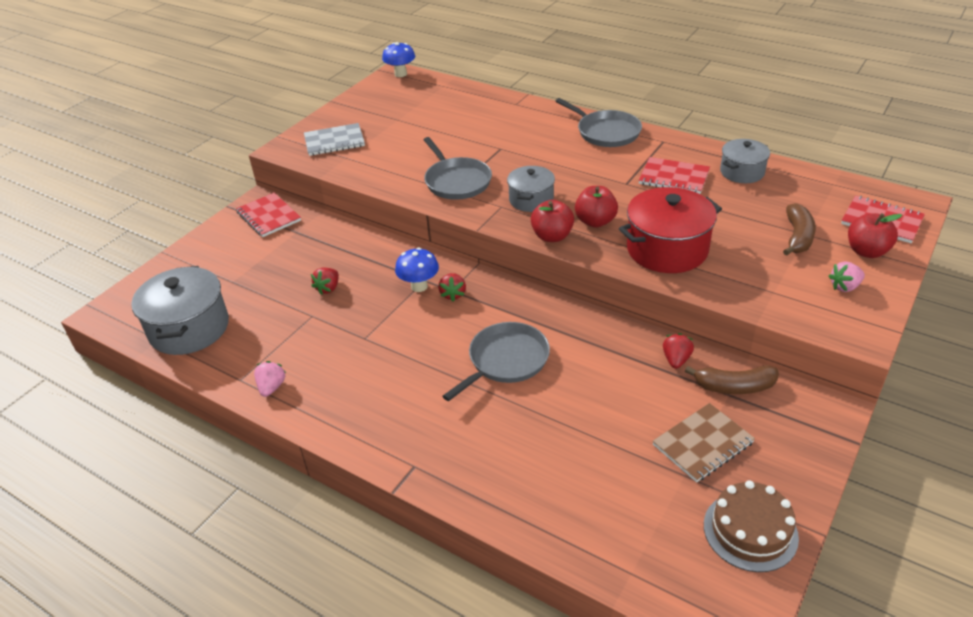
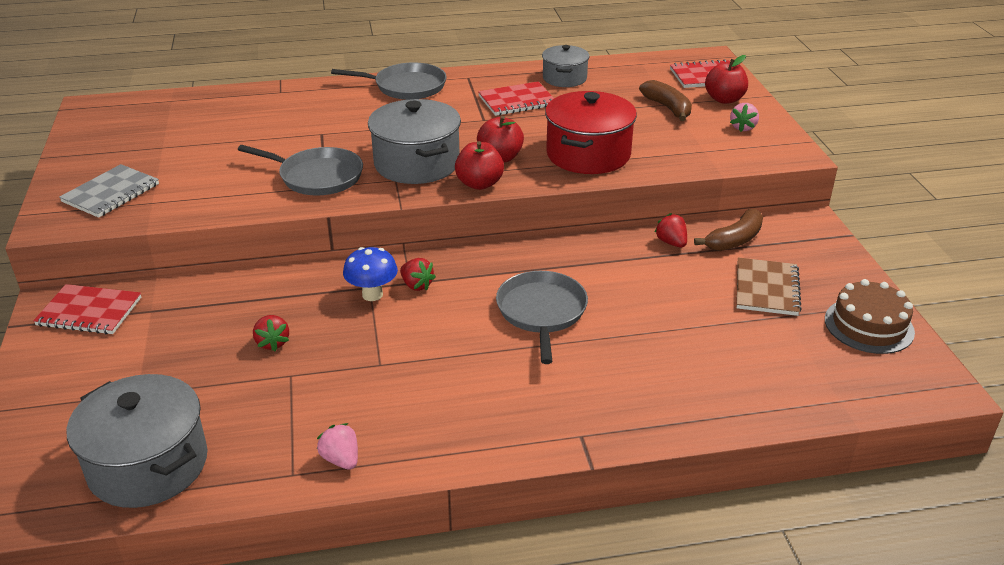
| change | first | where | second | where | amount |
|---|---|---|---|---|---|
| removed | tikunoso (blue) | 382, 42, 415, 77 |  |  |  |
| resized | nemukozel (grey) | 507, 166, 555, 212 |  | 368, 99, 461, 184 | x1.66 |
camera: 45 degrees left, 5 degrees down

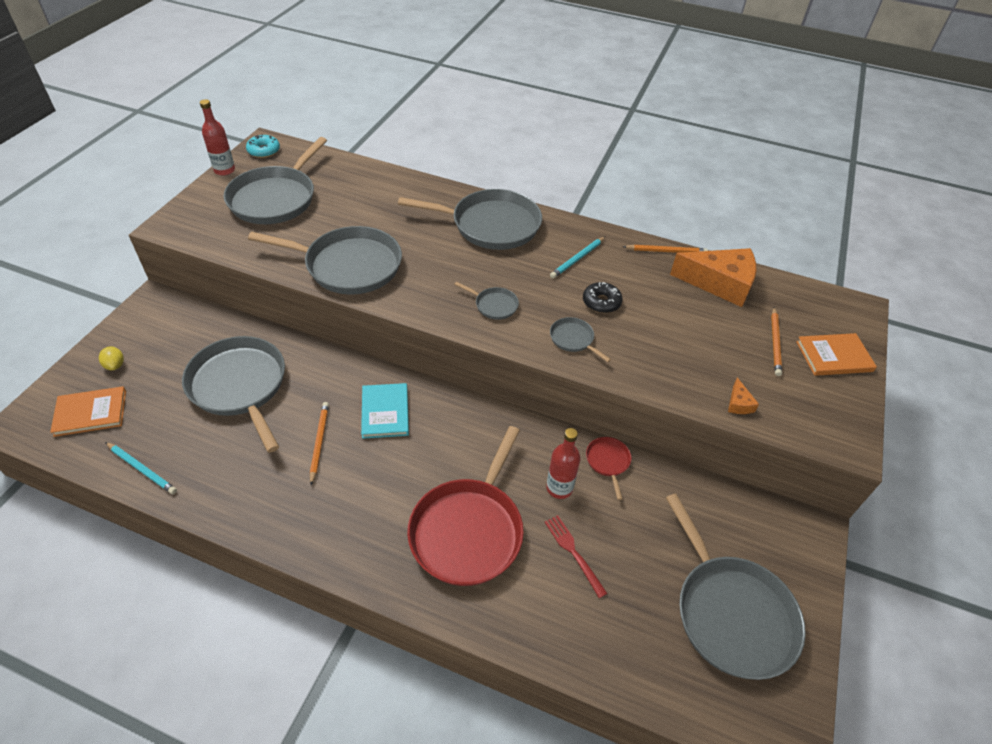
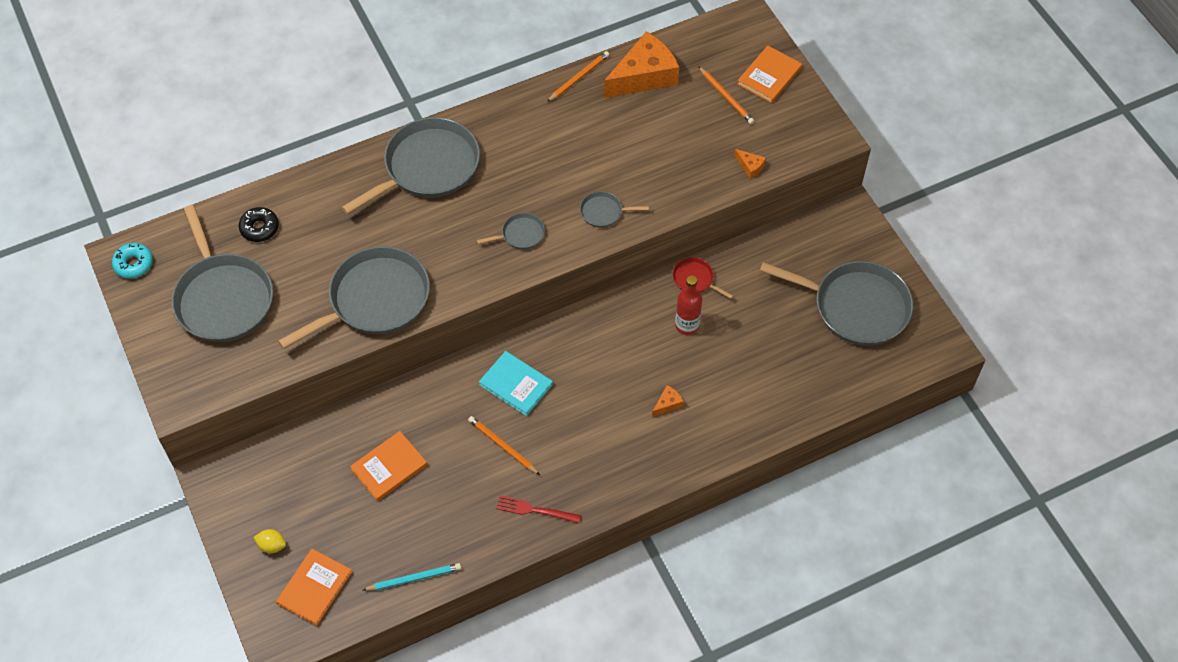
| change | first | where | second | where | amount |
|---|---|---|---|---|---|
| replaced | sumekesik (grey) | 182, 336, 285, 453 | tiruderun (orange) | 350, 431, 427, 501 |  |
| removed | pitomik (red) | 200, 99, 235, 176 |  |  |  |
| replaced | sumekesik (red) | 407, 426, 524, 586 | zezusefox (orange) | 652, 385, 684, 417 |  |
| moved | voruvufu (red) | 544, 515, 608, 598 |  | 496, 496, 581, 523 |  |
| removed | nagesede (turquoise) | 550, 237, 605, 278 |  |  |  |
| moved | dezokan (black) | 583, 282, 622, 313 |  | 239, 207, 279, 242 |  |
camera: 45 degrees left, 10 degrees up

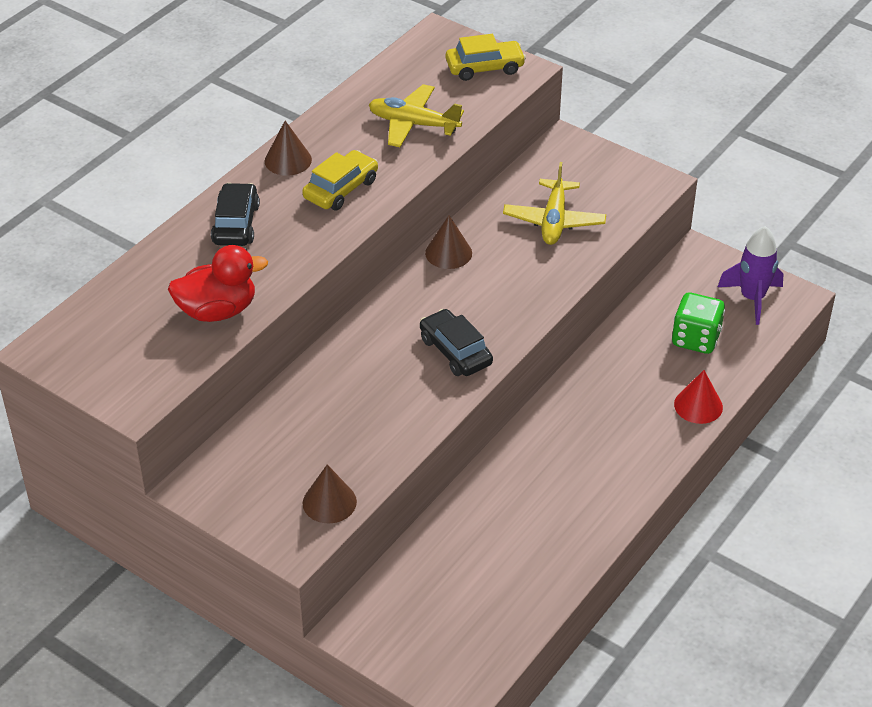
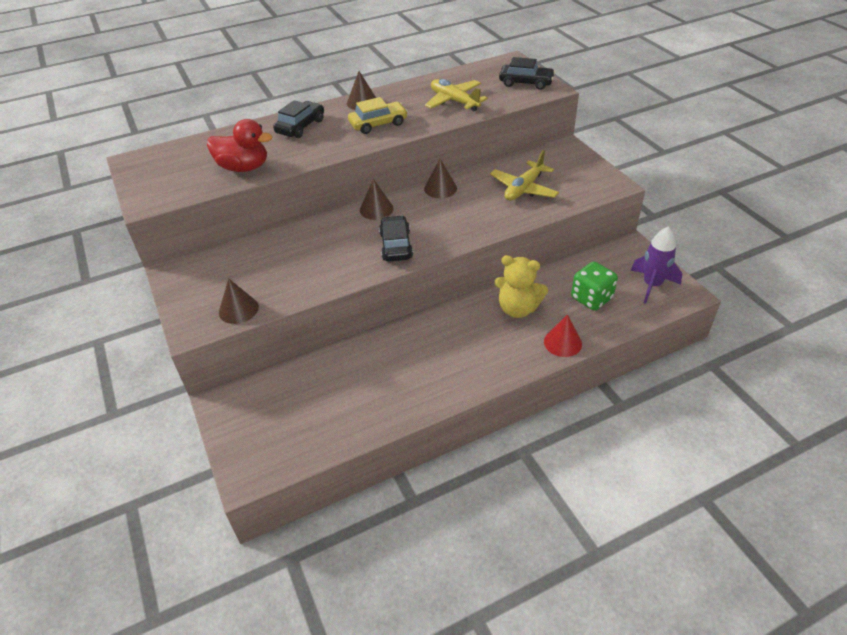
| change | first | where | second | where | amount |
|---|---|---|---|---|---|
| recoloured | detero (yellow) | 446, 34, 526, 81 | detero (black) | 499, 57, 555, 90 |  |
| added |  |  | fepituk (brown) | 360, 179, 394, 220 |  |
| added |  |  | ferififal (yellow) | 494, 255, 548, 318 |  |
camera: 30 degrees right, 0 degrees up

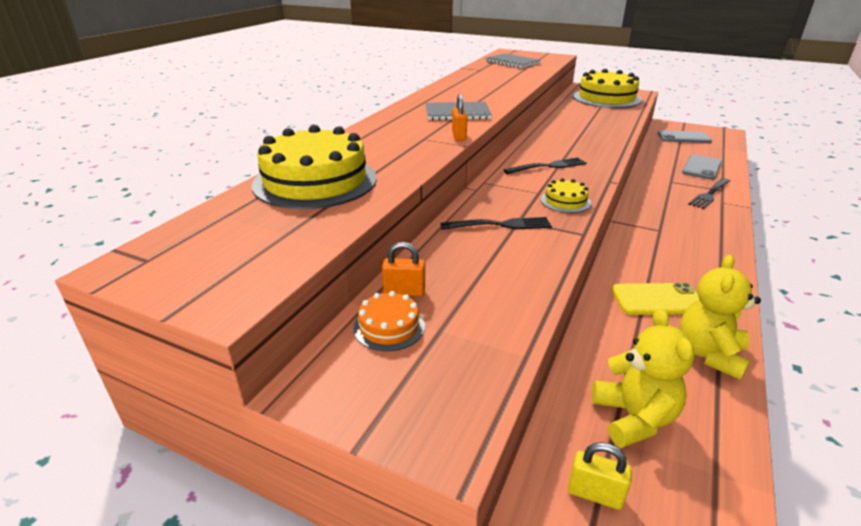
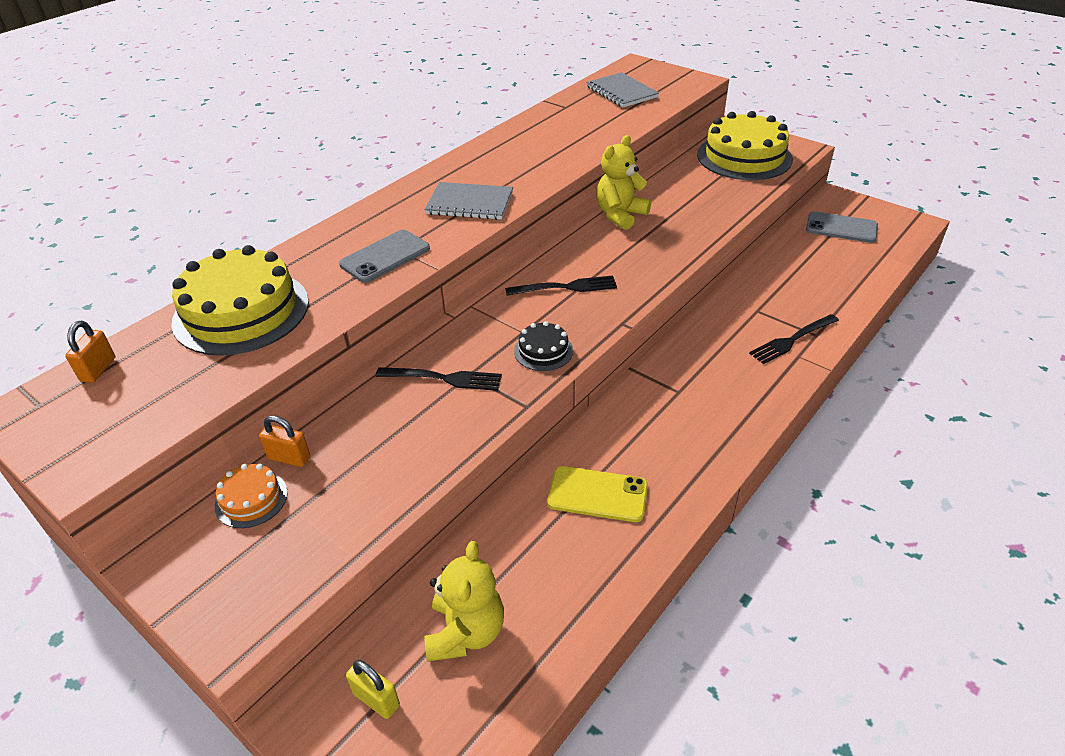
| change | first | where | second | where | amount |
|---|---|---|---|---|---|
| moved | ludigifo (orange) | 452, 94, 467, 141 |  | 65, 321, 115, 383 |  |
| recoloured | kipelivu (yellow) | 541, 178, 591, 213 | kipelivu (black) | 514, 321, 573, 371 |  |
| moved | ferififal (yellow) | 679, 255, 761, 380 |  | 596, 135, 651, 230 |  |
| moved | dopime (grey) | 682, 155, 722, 180 |  | 339, 230, 430, 283 |  |
camera: 15 degrees right, 10 degrees up

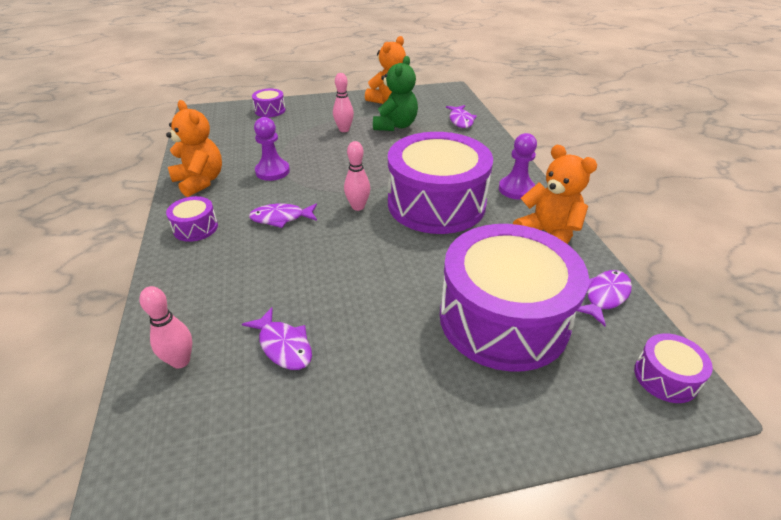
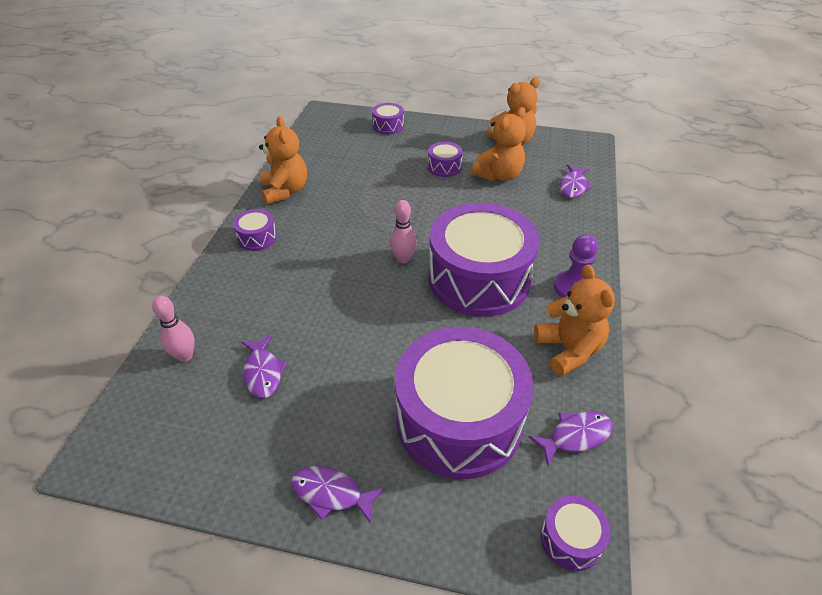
| change | first | where | second | where | amount |
|---|---|---|---|---|---|
| moved | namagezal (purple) | 249, 203, 317, 228 |  | 291, 466, 384, 524 |  |
| removed | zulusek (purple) | 254, 117, 290, 181 |  |  |  |
| replaced | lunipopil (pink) | 333, 73, 354, 132 | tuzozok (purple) | 428, 142, 463, 177 |  |
| recoloured | ferififal (green) | 373, 56, 418, 131 | ferififal (orange) | 471, 107, 526, 181 |  |
camera: 25 degrees right, 5 degrees up

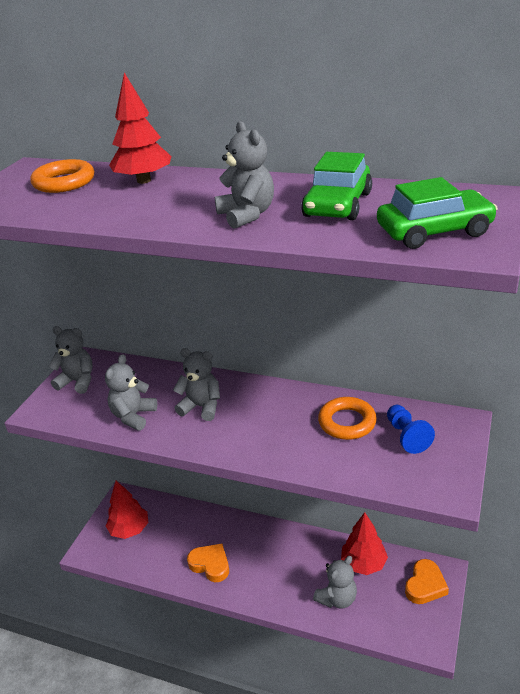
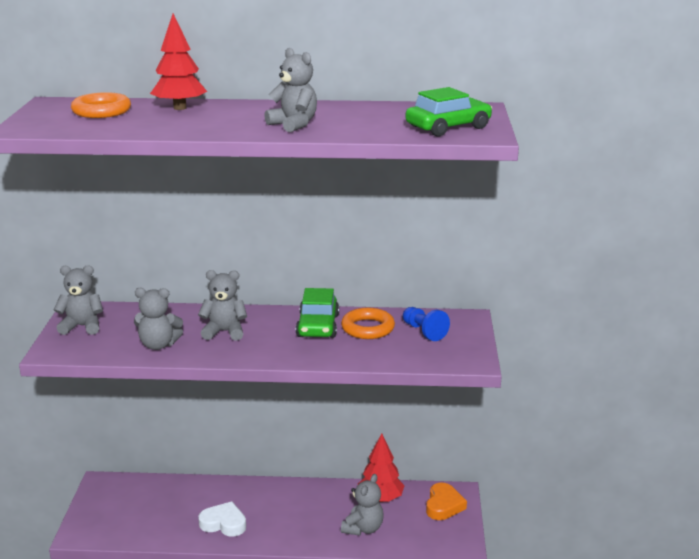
| change | first | where | second | where | amount |
|---|---|---|---|---|---|
| turned | ferififal (grey) | 105, 354, 157, 431 |  | 134, 288, 183, 350 | 90 degrees counterclockwise |
| removed | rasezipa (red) | 106, 481, 148, 539 |  |  |  |
| recoloured | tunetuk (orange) | 187, 544, 229, 582 | tunetuk (white) | 198, 501, 246, 537 |  |
| moved | detero (green) | 301, 152, 372, 220 |  | 296, 288, 339, 338 |  |
camera: 20 degrees left, 10 degrees down

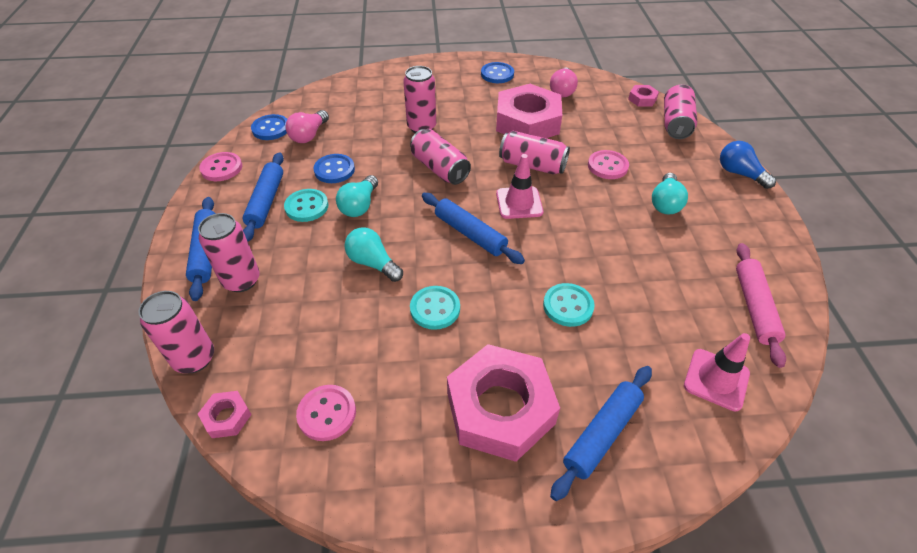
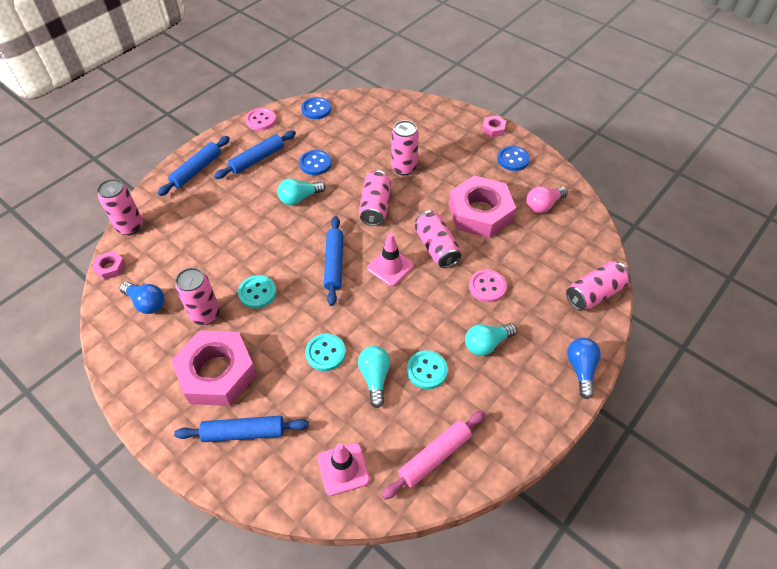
| change | first | where | second | where | amount |
|---|---|---|---|---|---|
| moved | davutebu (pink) | 198, 213, 260, 292 |  | 175, 268, 220, 325 |  |
| moved | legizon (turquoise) | 284, 189, 329, 222 |  | 407, 350, 448, 389 |  |
| removed | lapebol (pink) | 286, 110, 329, 143 |  |  |  |
| replaced | legizon (pink) | 296, 385, 356, 441 | lapebol (blue) | 120, 282, 165, 314 |  |
| moved | lapebol (turquoise) | 345, 227, 403, 282 |  | 358, 346, 390, 408 |  |
| moved | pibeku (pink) | 628, 85, 659, 107 |  | 482, 115, 506, 137 |  |
camera: 45 degrees right, 5 degrees up

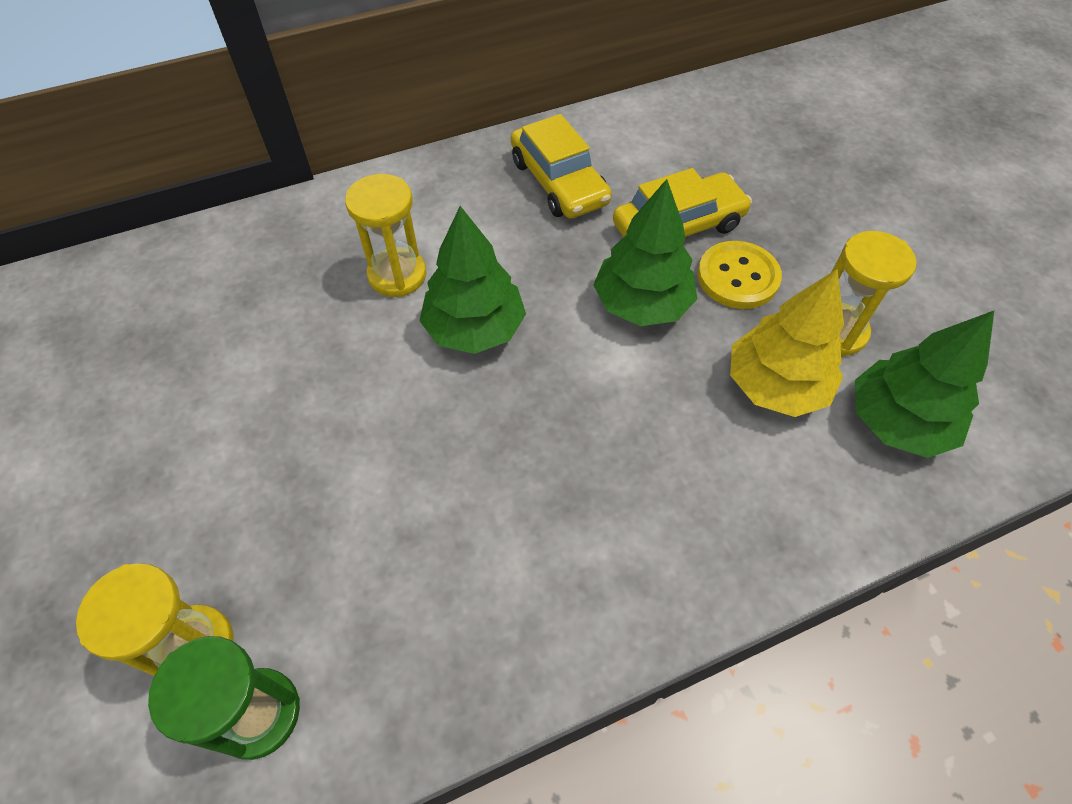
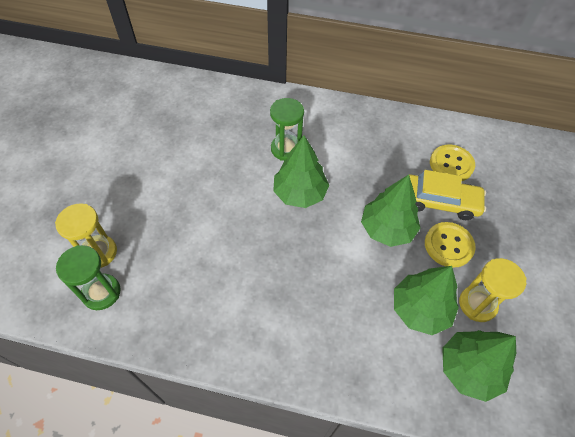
| change | first | where | second | where | amount |
|---|---|---|---|---|---|
| recoloured | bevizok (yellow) | 345, 174, 426, 297 | bevizok (green) | 270, 98, 304, 161 |  |
| removed | detero (yellow) | 511, 114, 612, 219 |  |  |  |
| recoloured | rasezipa (yellow) | 730, 269, 844, 417 | rasezipa (green) | 394, 266, 459, 335 |  |
| added |  |  | legizon (yellow) | 430, 145, 475, 181 |  |
camera: 35 degrees right, 0 degrees up

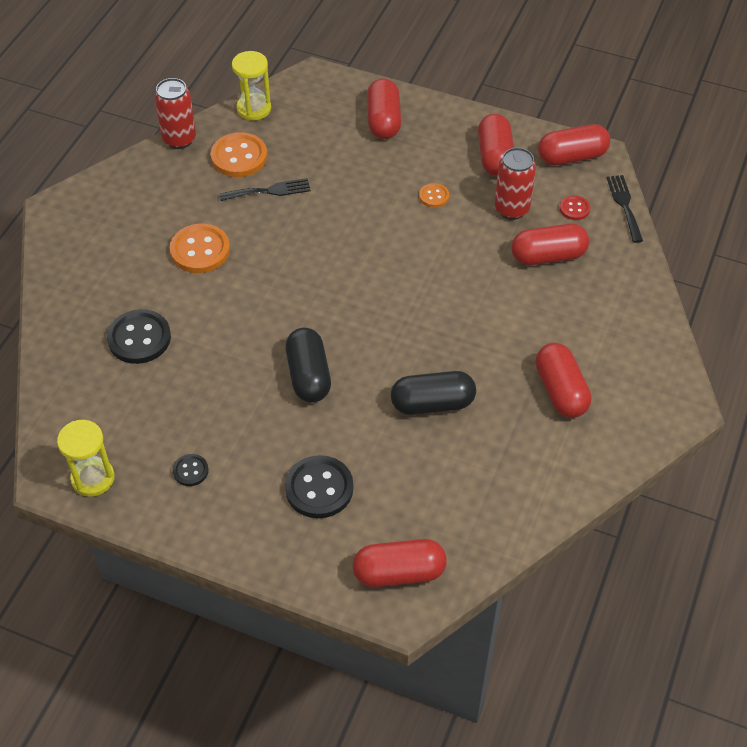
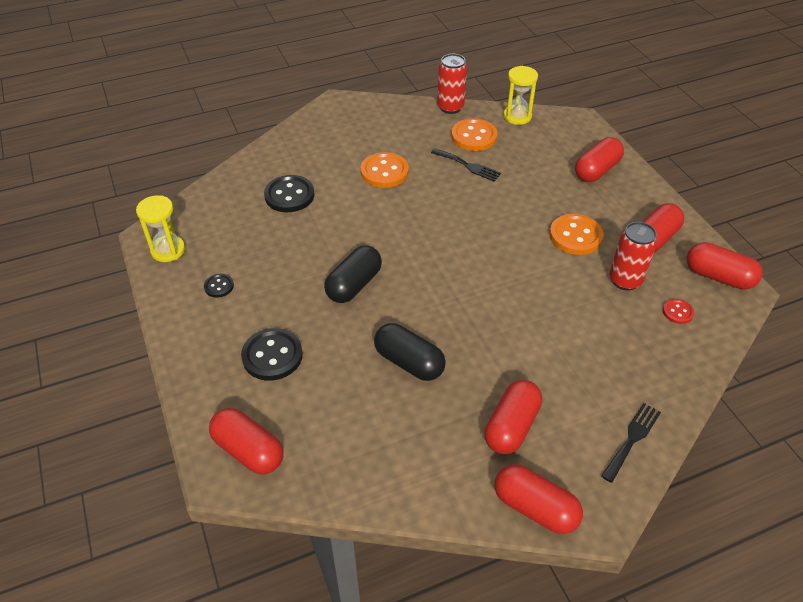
| change | first | where | second | where | amount |
|---|---|---|---|---|---|
| resized | legizon (orange) | 419, 183, 449, 208 |  | 549, 214, 603, 255 | x1.91 |
| moved | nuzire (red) | 511, 224, 589, 265 |  | 495, 464, 583, 534 |  |
| moved | voruvufu (black) | 607, 175, 643, 243 |  | 601, 403, 661, 483 |  |
camera: 45 degrees right, 5 degrees down

